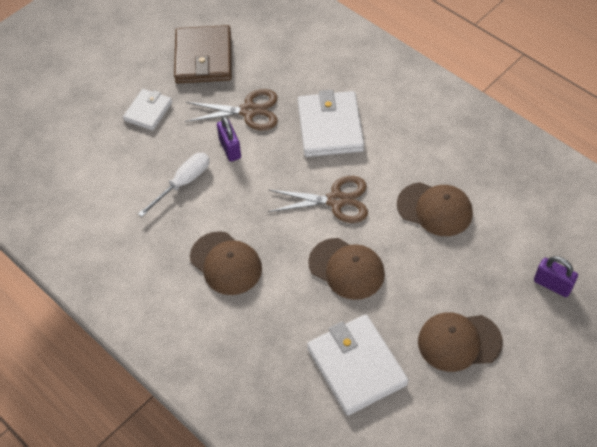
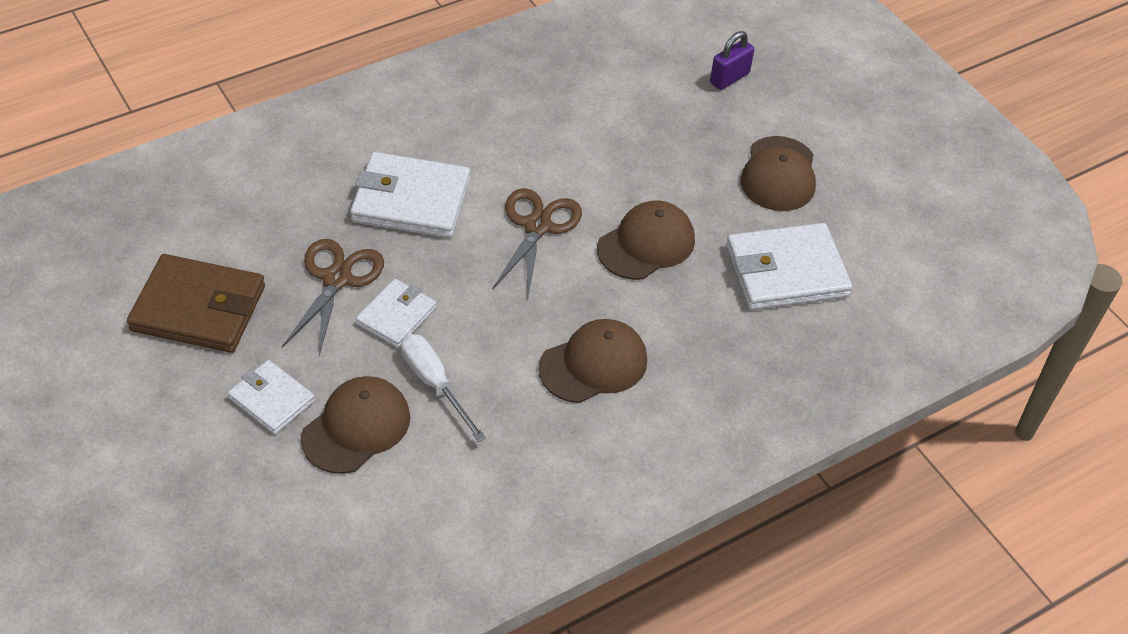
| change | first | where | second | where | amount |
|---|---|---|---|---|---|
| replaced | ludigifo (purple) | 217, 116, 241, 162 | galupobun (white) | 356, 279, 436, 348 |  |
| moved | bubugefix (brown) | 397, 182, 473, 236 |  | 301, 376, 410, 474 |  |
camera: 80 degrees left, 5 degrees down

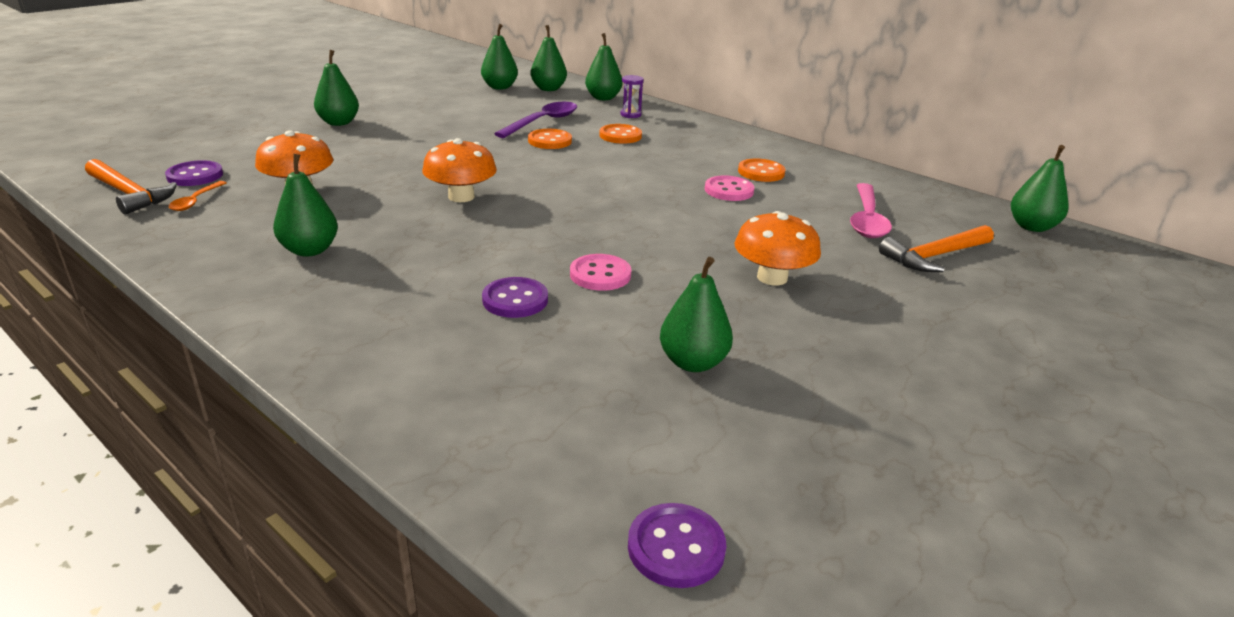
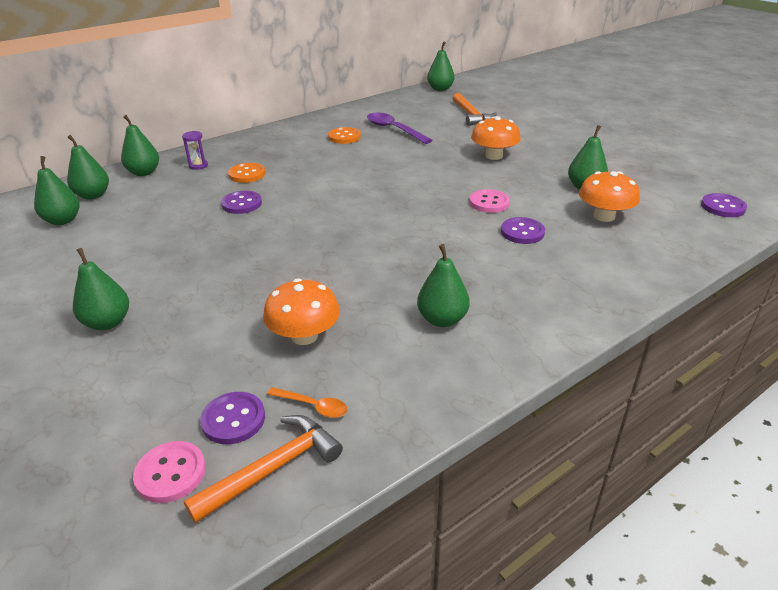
| change | first | where | second | where | amount |
|---|---|---|---|---|---|
| moved | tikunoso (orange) | 422, 138, 497, 202 |  | 579, 171, 640, 222 |  |
| moved | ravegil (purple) | 494, 102, 577, 138 |  | 367, 112, 432, 144 |  |
| recoloured | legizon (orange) | 528, 129, 572, 149 | legizon (purple) | 221, 191, 262, 214 |  |
| moved | legizon (pink) | 705, 176, 754, 201 |  | 133, 441, 206, 503 |  |
| removed | ravegil (pink) | 850, 183, 892, 238 |  |  |  |
camera: 75 degrees left, 5 degrees up

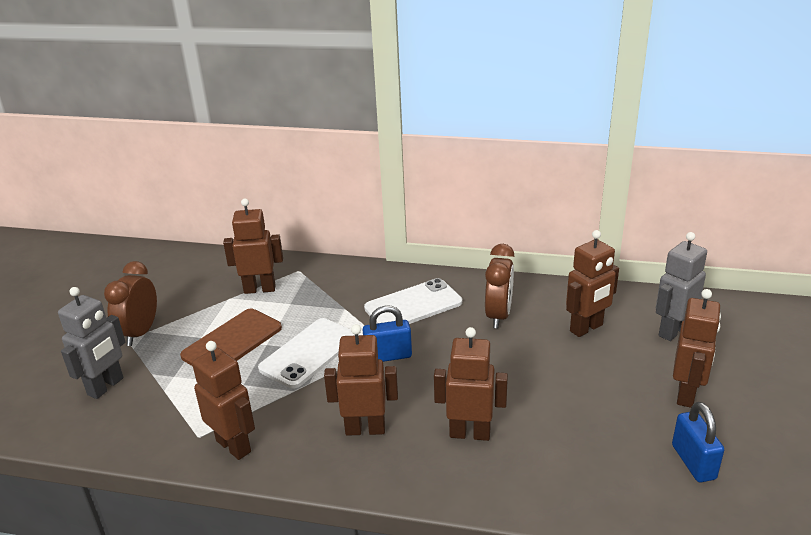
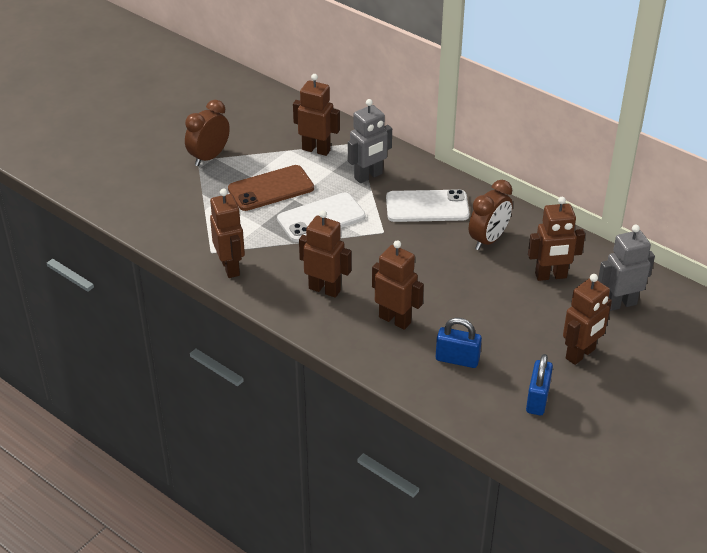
| change | first | where | second | where | amount |
|---|---|---|---|---|---|
| moved | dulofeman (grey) | 58, 287, 126, 399 |  | 348, 99, 392, 183 |  |
| moved | ludigifo (blue) | 363, 306, 412, 362 |  | 436, 318, 482, 368 |  |
camera: 25 degrees right, 10 degrees up

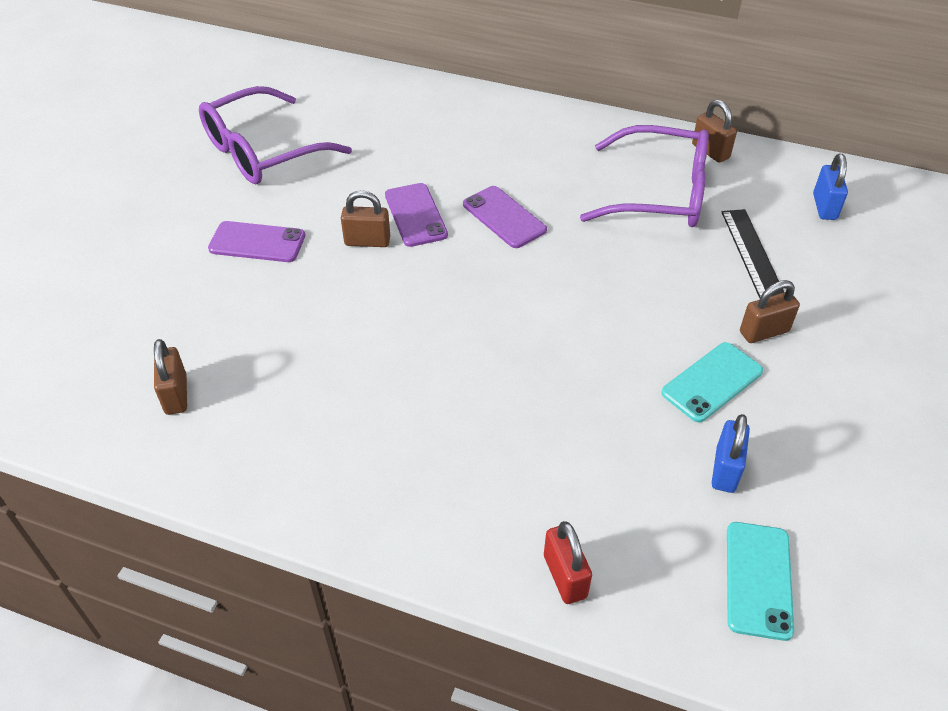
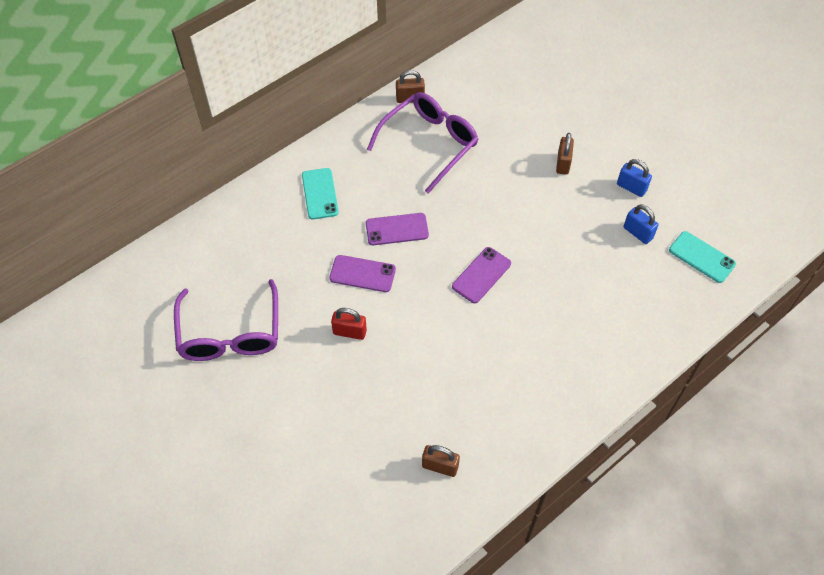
| change | first | where | second | where | amount |
|---|---|---|---|---|---|
| moved | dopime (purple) | 208, 221, 305, 262 |  | 452, 247, 511, 303 |  |
| removed | ludigifo (brown) | 341, 190, 390, 247 |  |  |  |
| moved | ludigifo (red) | 544, 521, 592, 604 |  | 331, 308, 367, 340 |  |
| moved | dopime (turquoise) | 661, 342, 763, 422 |  | 302, 168, 339, 220 |  |
| removed | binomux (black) | 721, 209, 784, 298 |  |  |  |
| moved | ludigifo (blue) | 813, 154, 848, 220 |  | 617, 159, 652, 197 |  |
camera: 60 degrees left, 10 degrees up

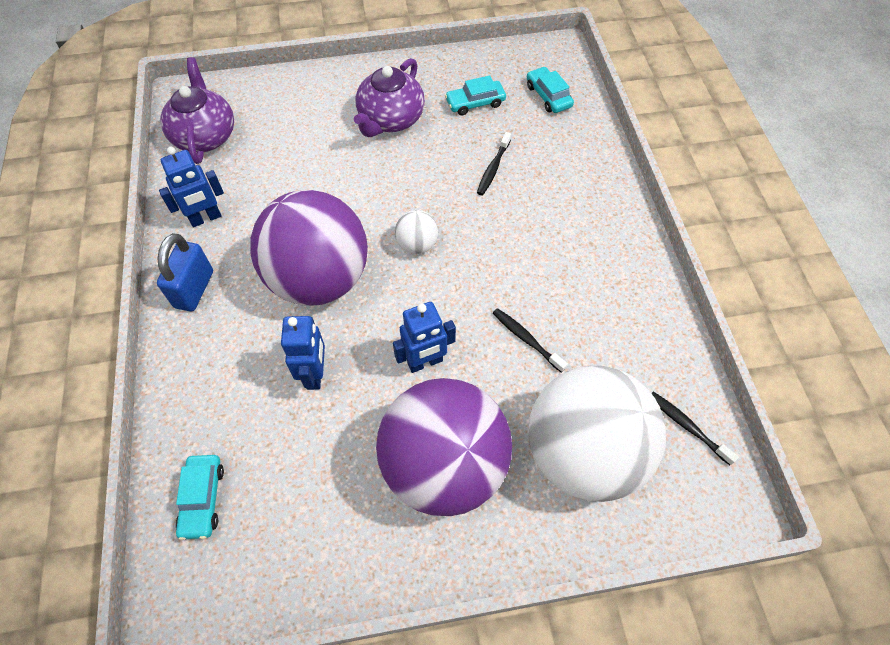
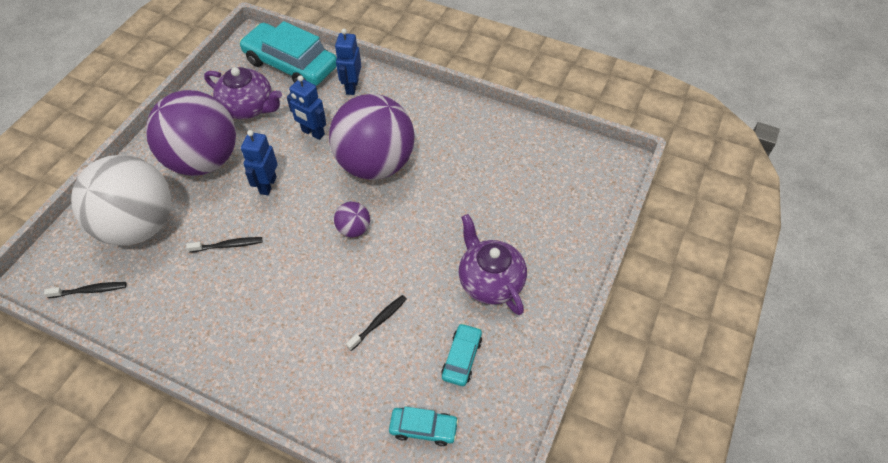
| change | first | where | second | where | amount |
|---|---|---|---|---|---|
| removed | ludigifo (blue) | 157, 233, 213, 311 |  |  |  |
| moved | dulofeman (blue) | 159, 147, 224, 227 |  | 335, 29, 361, 95 |  |
| moved | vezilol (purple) | 160, 57, 234, 164 |  | 204, 67, 282, 119 |  |
| resized | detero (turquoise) | 176, 455, 224, 540 |  | 239, 21, 337, 86 | x2.09 |
| recoloured | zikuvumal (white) | 395, 210, 438, 254 | zikuvumal (purple) | 334, 202, 370, 237 |  |
| turned | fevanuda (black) | 477, 132, 511, 195 |  | 346, 295, 407, 351 | 75 degrees clockwise |
camera: 125 degrees right, 5 degrees down

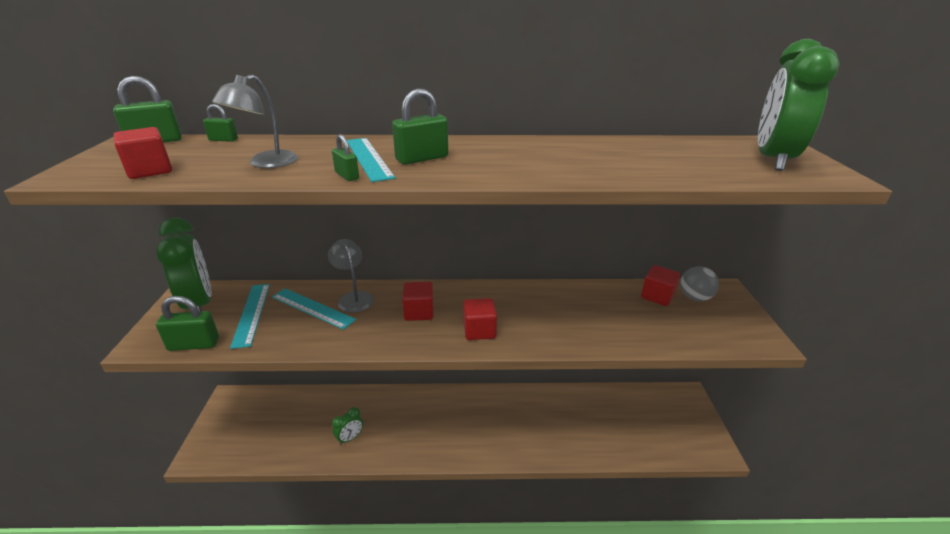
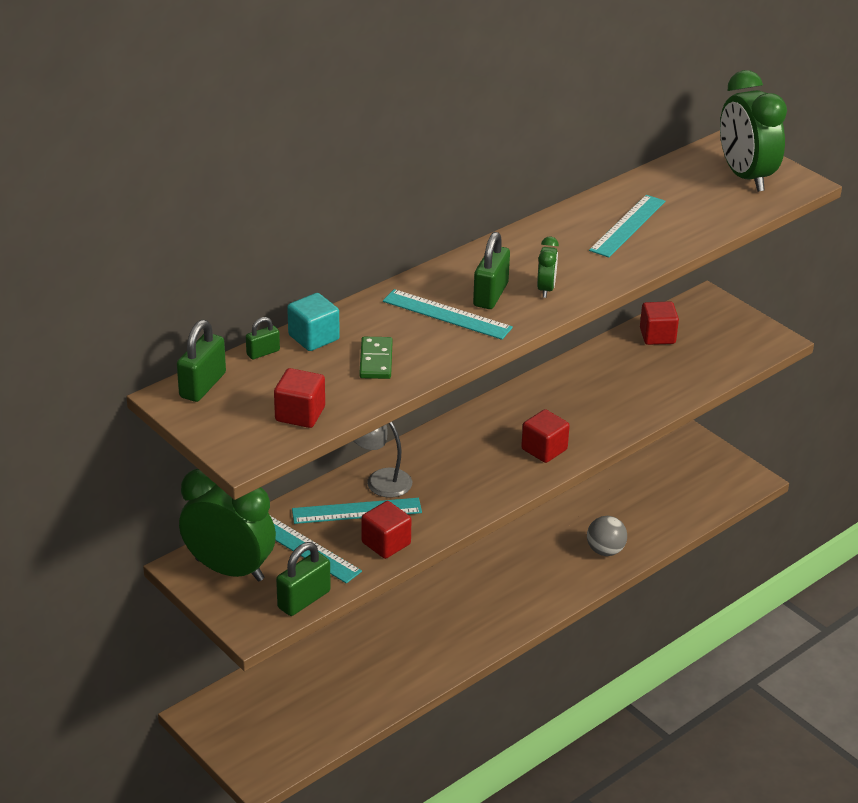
| change | first | where | second | where | amount |
|---|---|---|---|---|---|
| replaced | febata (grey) | 212, 74, 298, 168 | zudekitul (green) | 359, 337, 393, 379 |  |
| removed | ludigifo (green) | 332, 134, 359, 181 |  |  |  |
| moved | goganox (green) | 332, 407, 363, 445 |  | 537, 236, 559, 298 |  |
| moved | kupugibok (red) | 402, 281, 434, 321 |  | 361, 501, 411, 559 |  |
| moved | zikuvumal (grey) | 680, 266, 719, 301 |  | 587, 516, 627, 556 |  |
| added |  |  | kupugibok (turquoise) | 287, 293, 340, 351 |  |
| added |  |  | binomux (turquoise) | 589, 195, 665, 258 |  |
camera: 40 degrees left, 5 degrees up

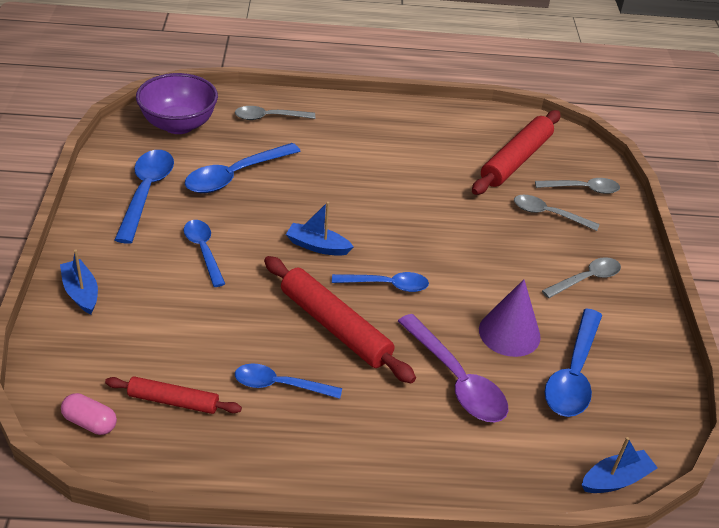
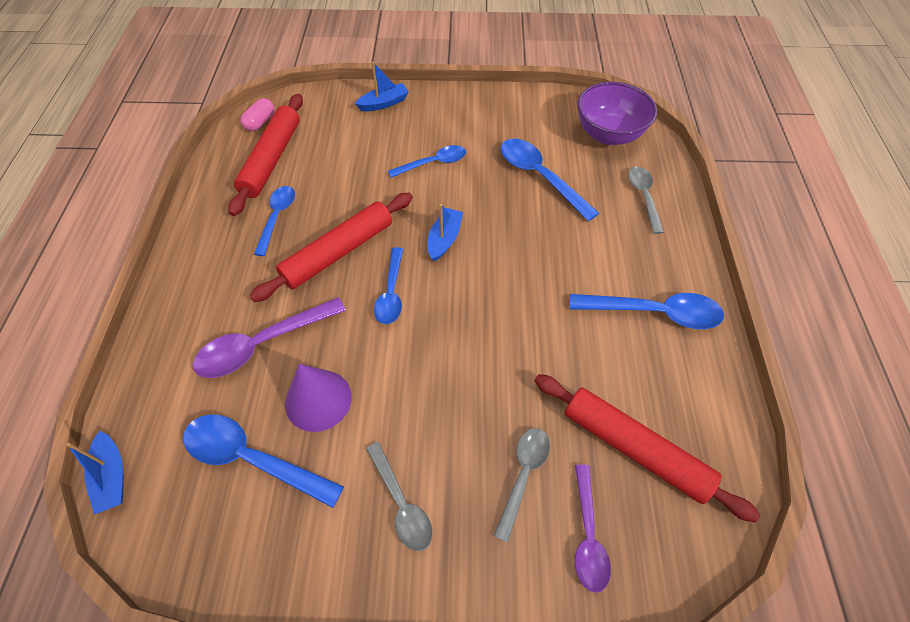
| change | first | where | second | where | amount |
|---|---|---|---|---|---|
| resized | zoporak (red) | 105, 376, 242, 414 |  | 228, 94, 303, 216 | x1.67 |
| moved | ravegil (blue) | 115, 150, 174, 244 |  | 570, 293, 724, 329 |  |
| recoloured | ravegil (grey) | 535, 178, 620, 194 | ravegil (purple) | 575, 464, 611, 593 |  |
camera: 95 degrees right, 15 degrees up

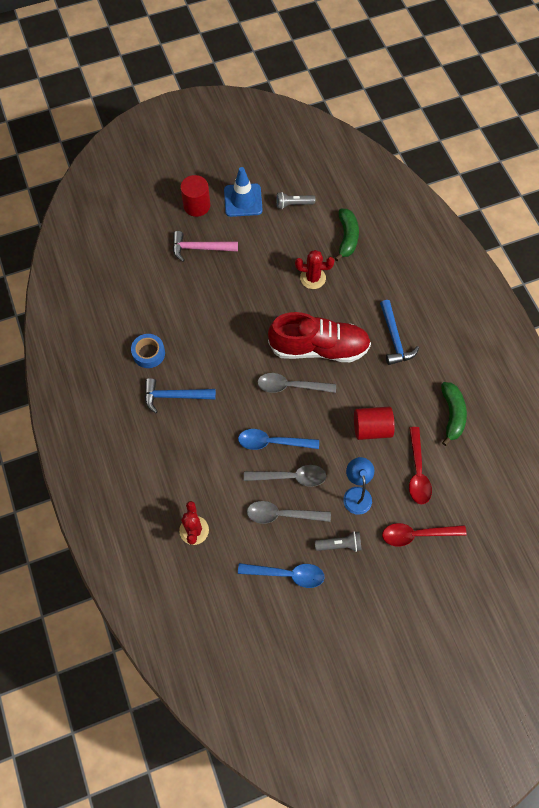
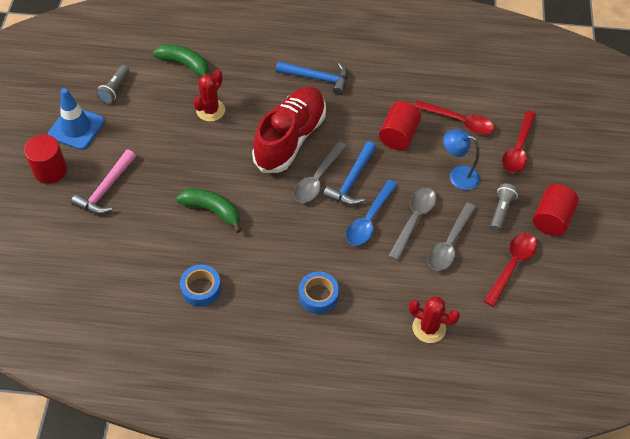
| change | first | where | second | where | amount |
|---|---|---|---|---|---|
| moved | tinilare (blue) | 145, 378, 216, 413 |  | 323, 141, 377, 205 |  |
| recoloured | ravegil (blue) | 238, 563, 324, 588 | ravegil (red) | 484, 233, 537, 307 |  |
| moved | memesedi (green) | 441, 382, 467, 446 |  | 176, 188, 241, 233 |  |
| added |  |  | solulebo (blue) | 299, 272, 339, 314 |  |
| added |  |  | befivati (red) | 533, 184, 579, 236 |  |
camera: 65 degrees left, 10 degrees down

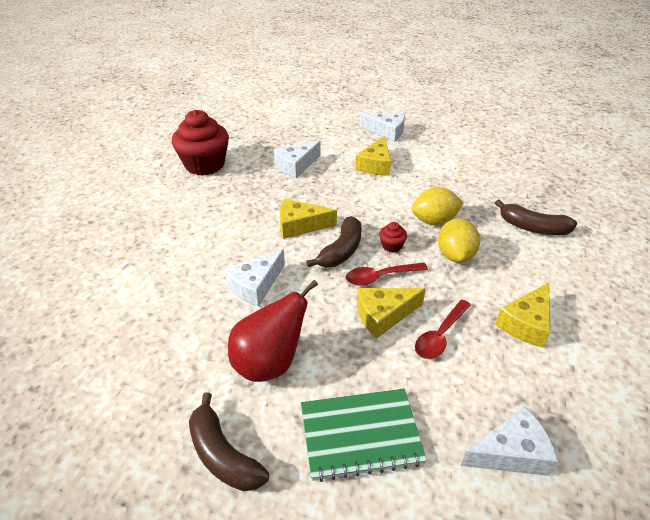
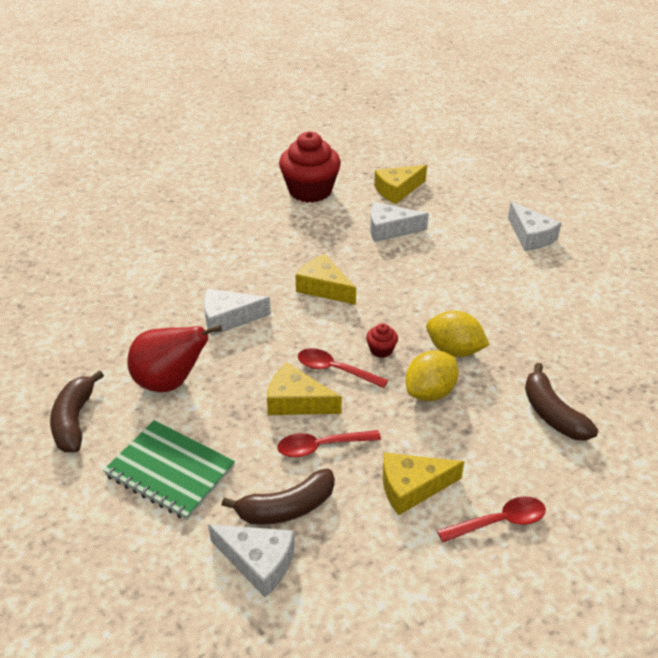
| change | first | where | second | where | amount |
|---|---|---|---|---|---|
| moved | memesedi (brown) | 306, 216, 361, 267 |  | 222, 469, 335, 525 |  |
| moved | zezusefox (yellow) | 355, 136, 391, 176 |  | 374, 165, 427, 204 |  |
| added |  |  | ravegil (red) | 437, 496, 546, 543 |  |
camera: 40 degrees right, 0 degrees up

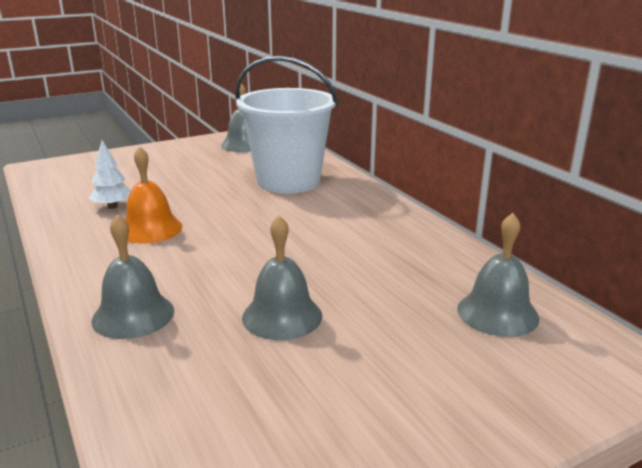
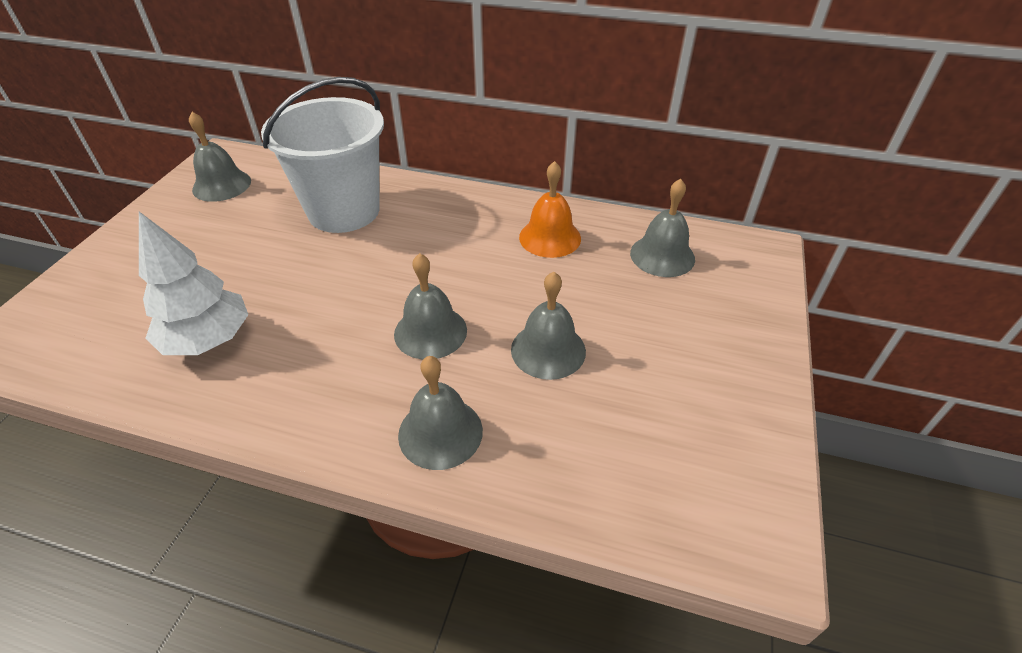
| change | first | where | second | where | amount |
|---|---|---|---|---|---|
| resized | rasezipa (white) | 88, 140, 131, 209 |  | 139, 212, 248, 355 | x1.74 |
| moved | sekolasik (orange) | 125, 146, 183, 244 |  | 519, 161, 581, 258 |  |
| added |  |  | sekolasik (grey) | 394, 253, 467, 360 |  |
camera: 45 degrees left, 20 degrees up

